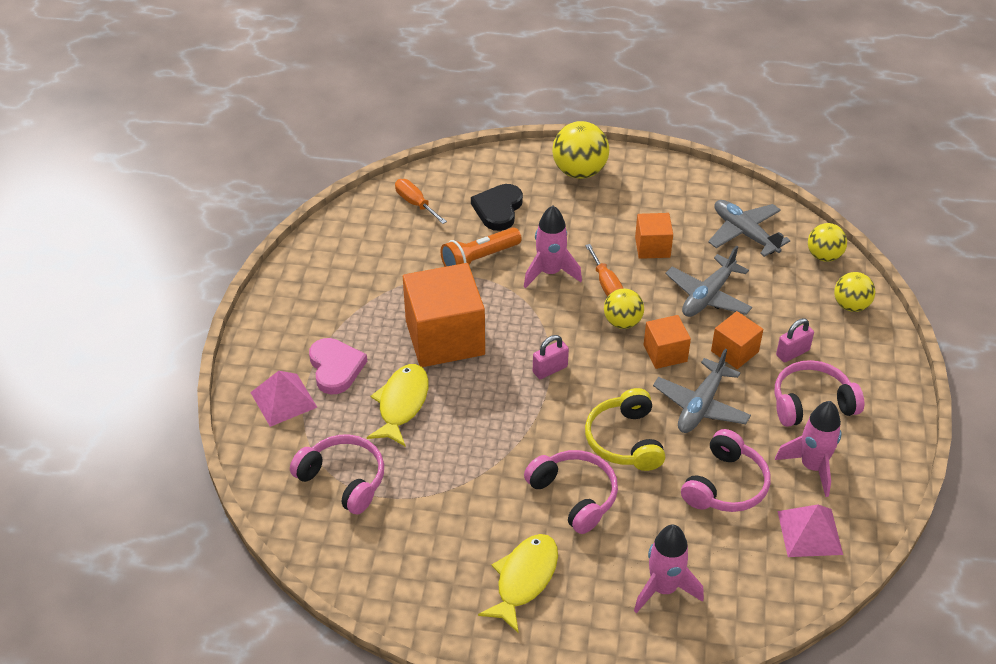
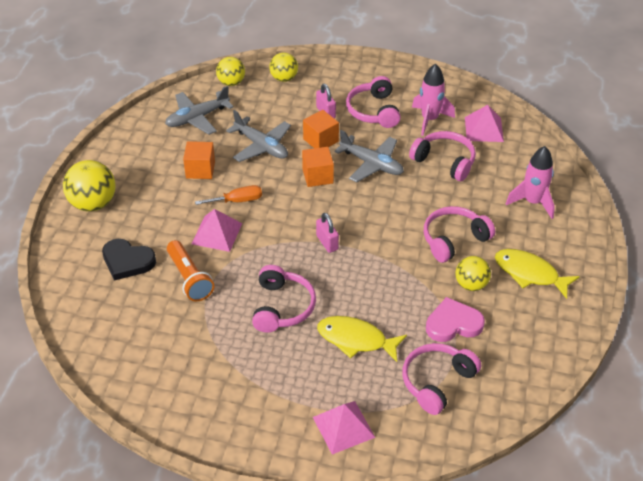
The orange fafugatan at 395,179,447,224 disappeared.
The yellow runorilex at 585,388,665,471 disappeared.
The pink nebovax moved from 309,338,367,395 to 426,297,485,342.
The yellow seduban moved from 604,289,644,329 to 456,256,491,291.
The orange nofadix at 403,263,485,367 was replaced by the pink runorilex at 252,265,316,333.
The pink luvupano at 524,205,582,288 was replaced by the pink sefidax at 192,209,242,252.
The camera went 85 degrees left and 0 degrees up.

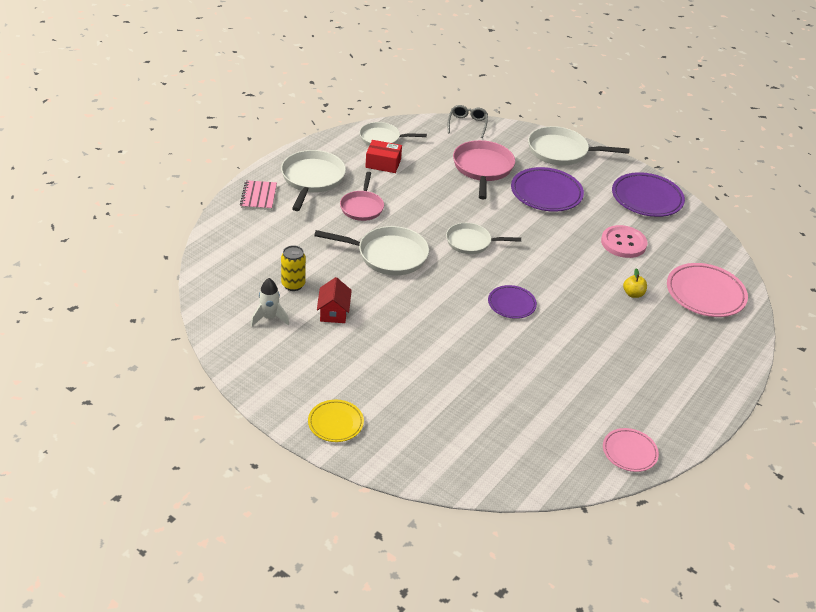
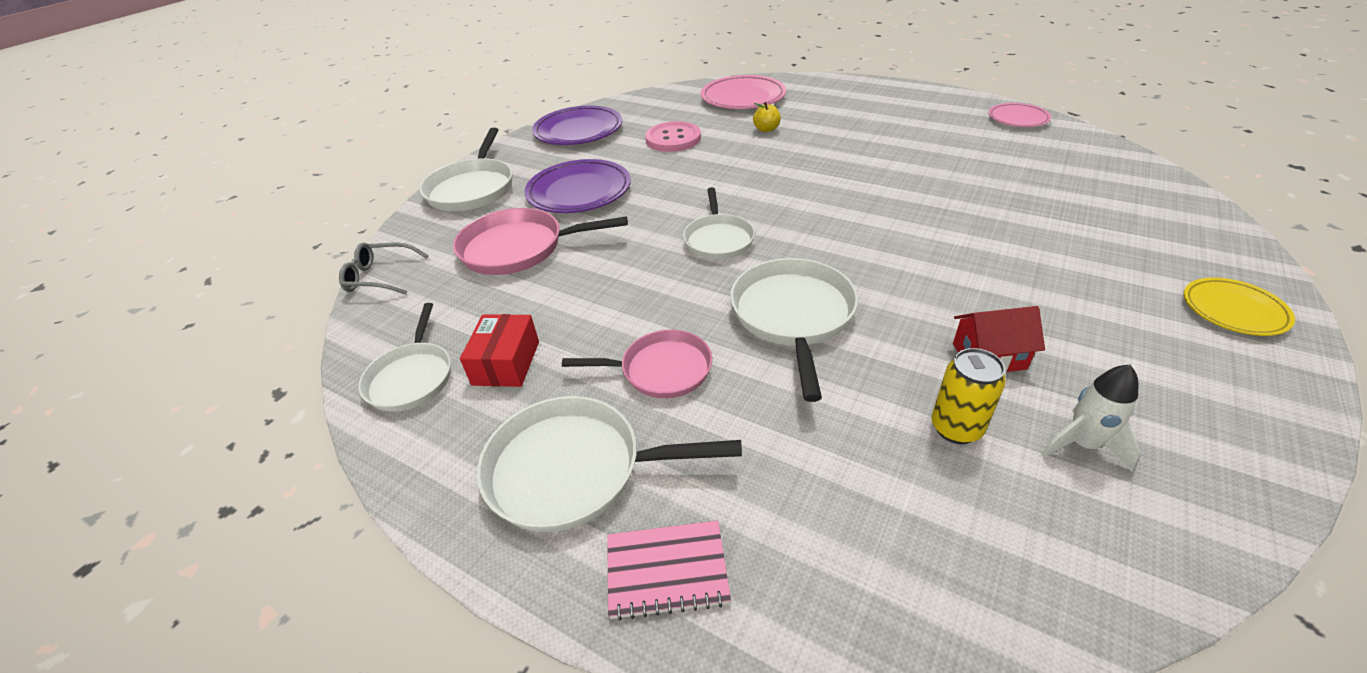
The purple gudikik at 488,285,537,319 disappeared.
The camera went 90 degrees left and 0 degrees up.

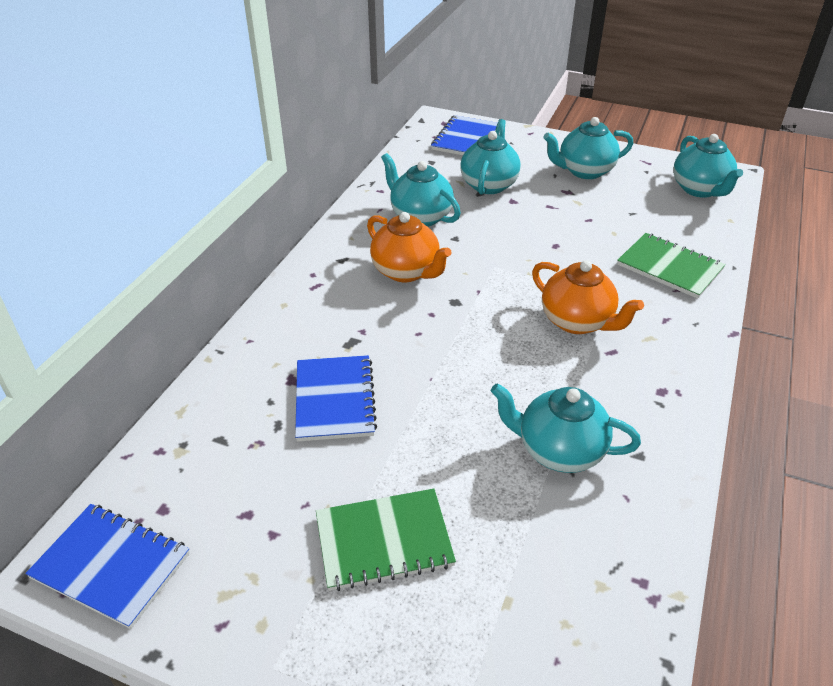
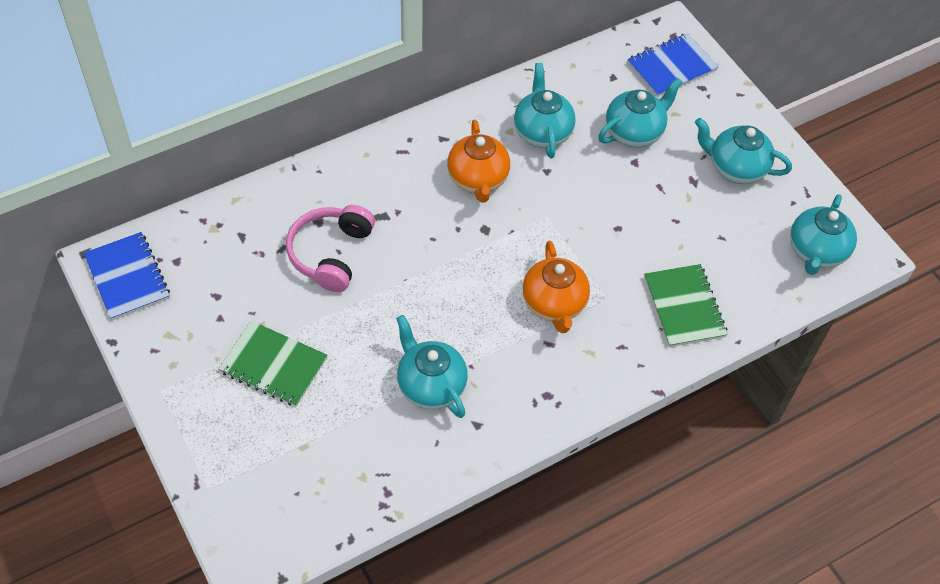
The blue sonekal at 295,355,377,442 was replaced by the pink runorilex at 286,205,375,292.
The camera went 35 degrees right and 15 degrees up.

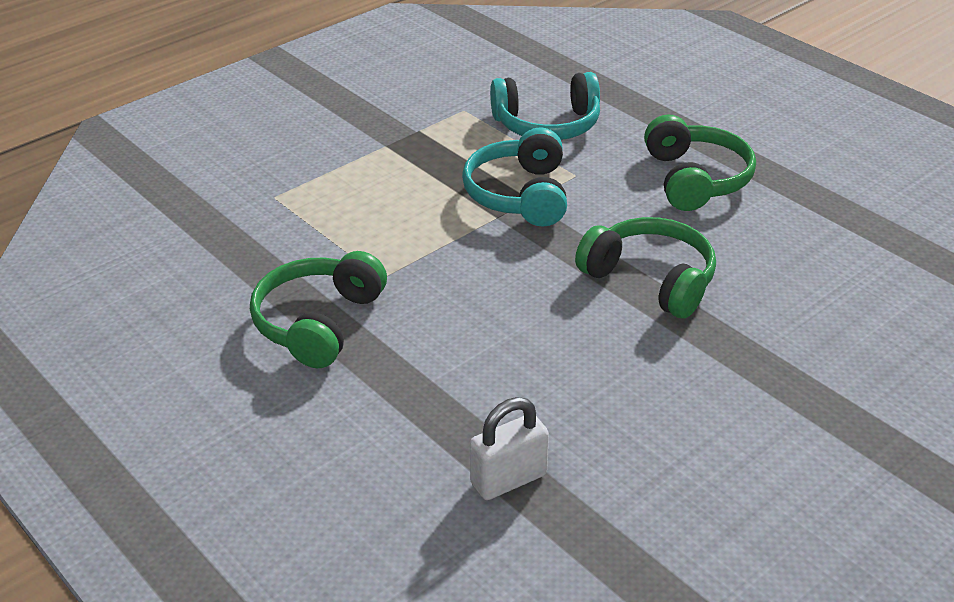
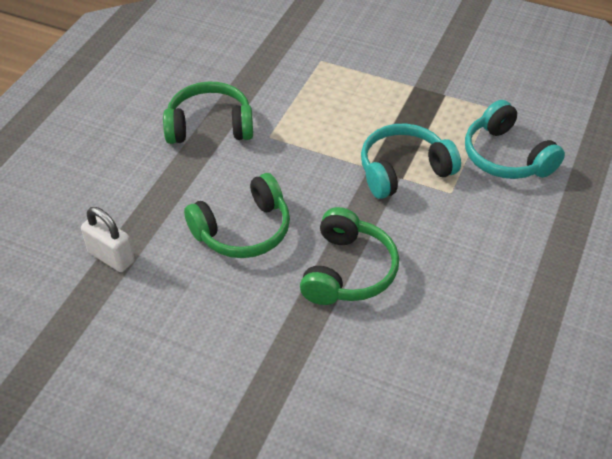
The green runorilex moved from 644,115,756,211 to 184,173,290,258.
The camera went 65 degrees right and 10 degrees up.

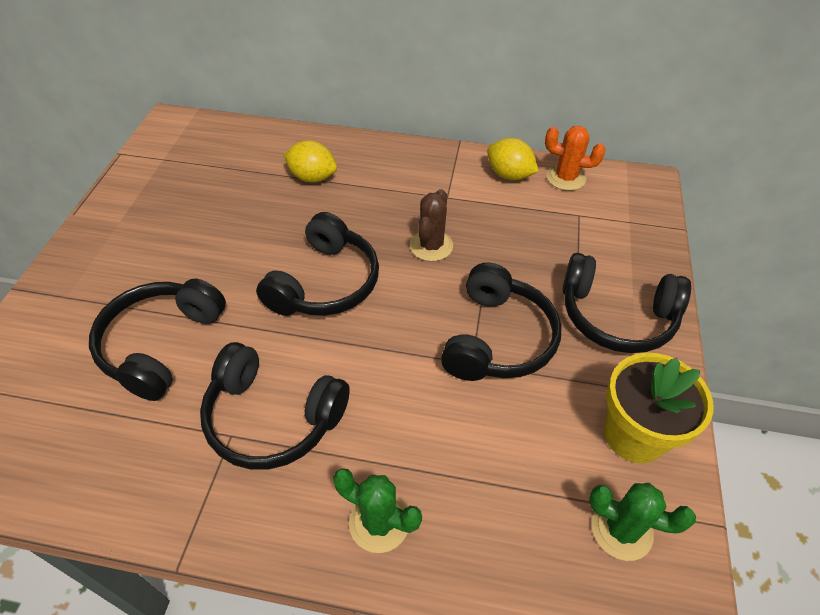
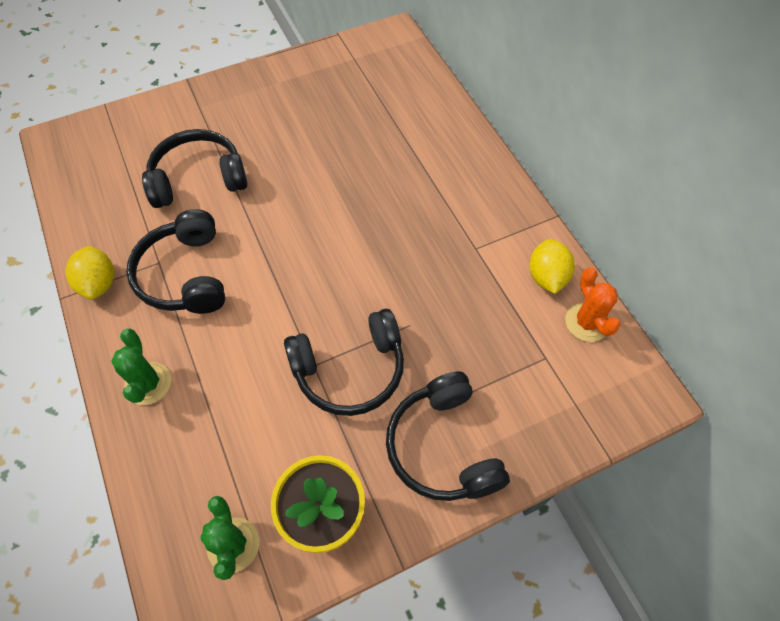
The black runorilex at 256,212,379,316 disappeared.
The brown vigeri at 410,189,453,261 disappeared.
The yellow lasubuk moved from 283,140,337,183 to 65,246,114,299.
The camera went 55 degrees right and 10 degrees up.

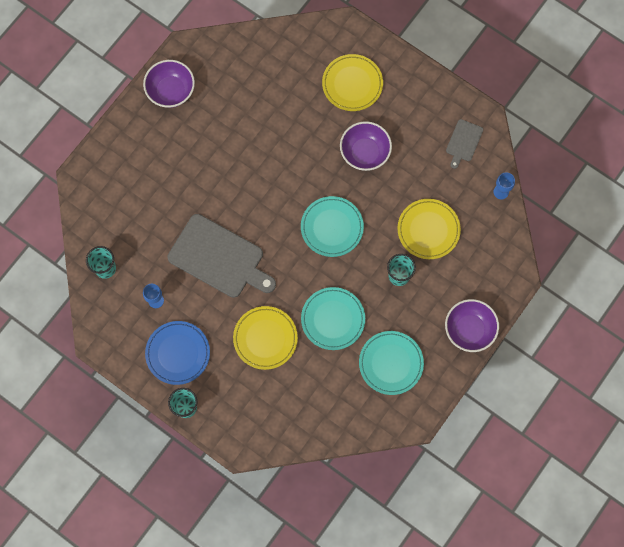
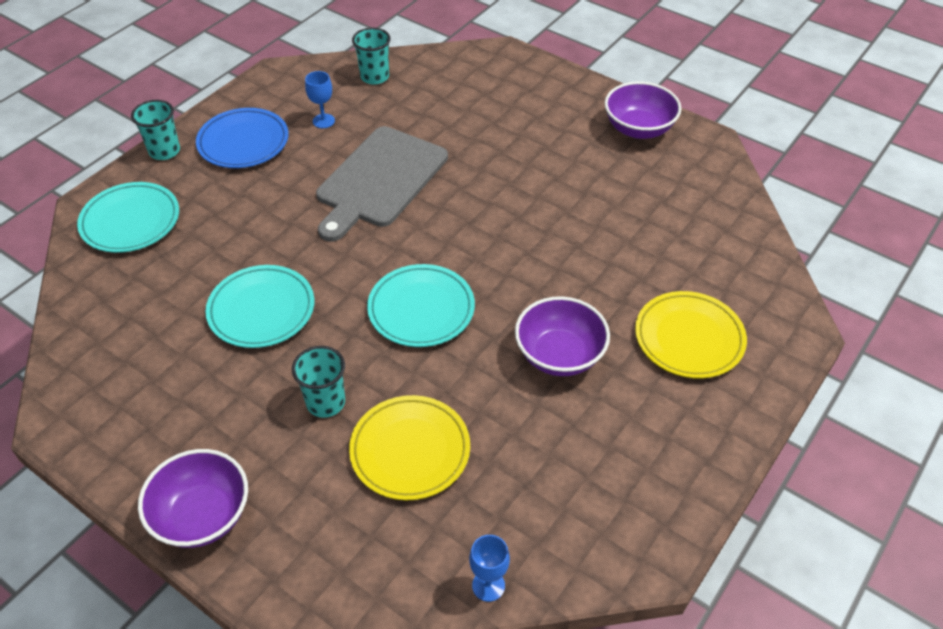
The yellow gudikik at 233,306,298,370 disappeared.
The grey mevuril at 446,119,483,169 disappeared.
The turquoise gudikik moved from 359,331,424,395 to 77,182,179,253.
The camera went 90 degrees right and 25 degrees down.

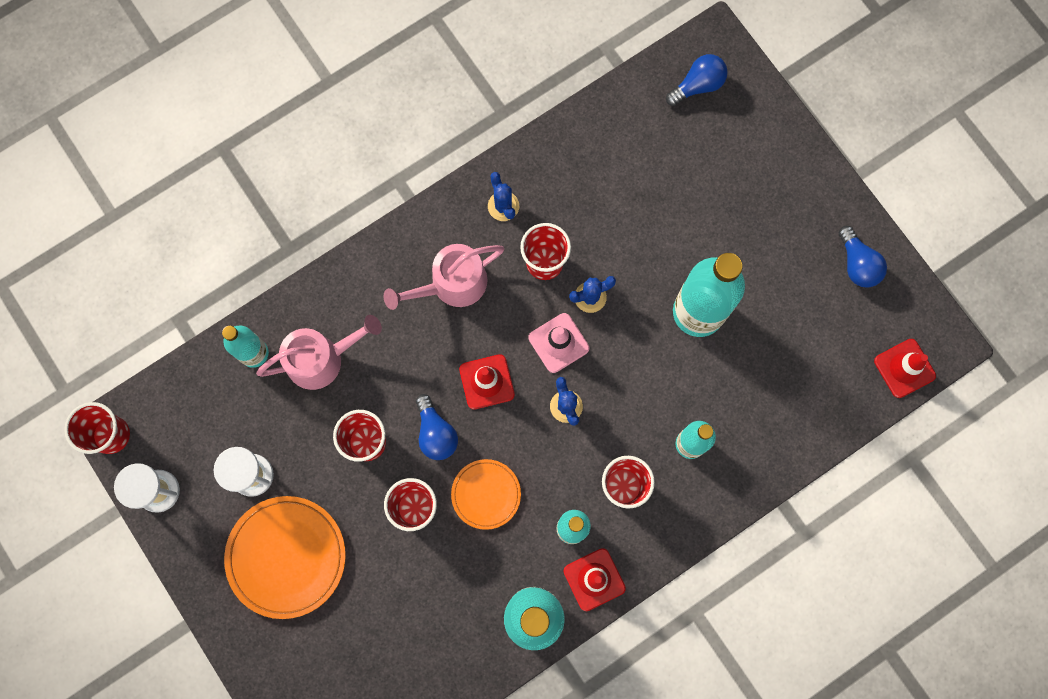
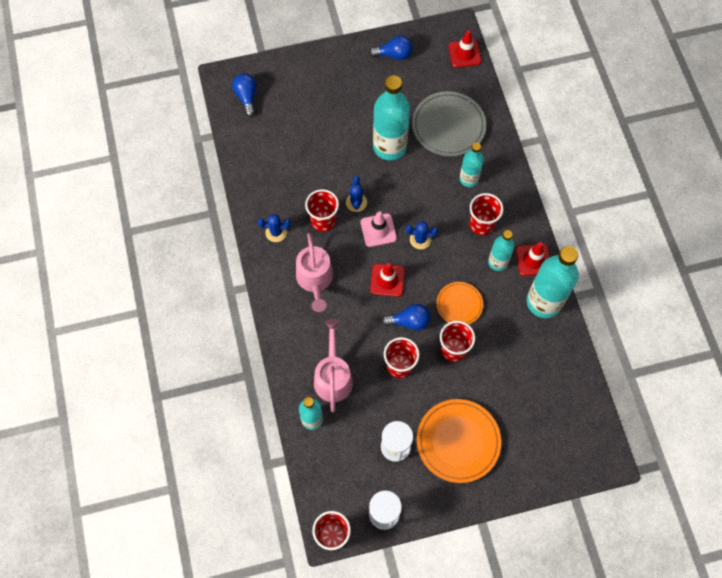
The grey gudikik at 412,91,486,156 appeared.
The camera went 70 degrees left and 10 degrees down.

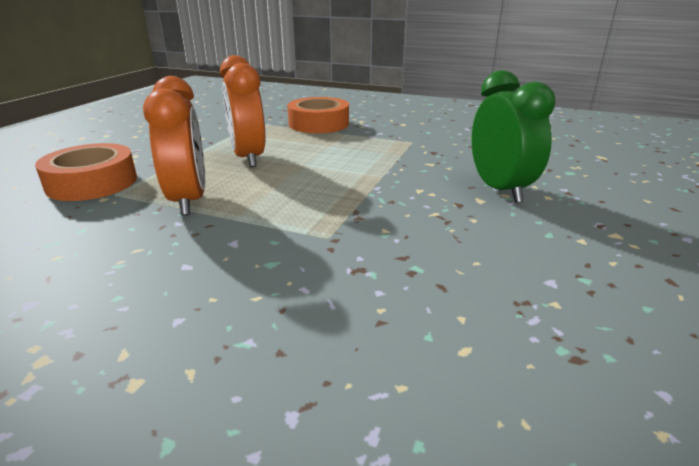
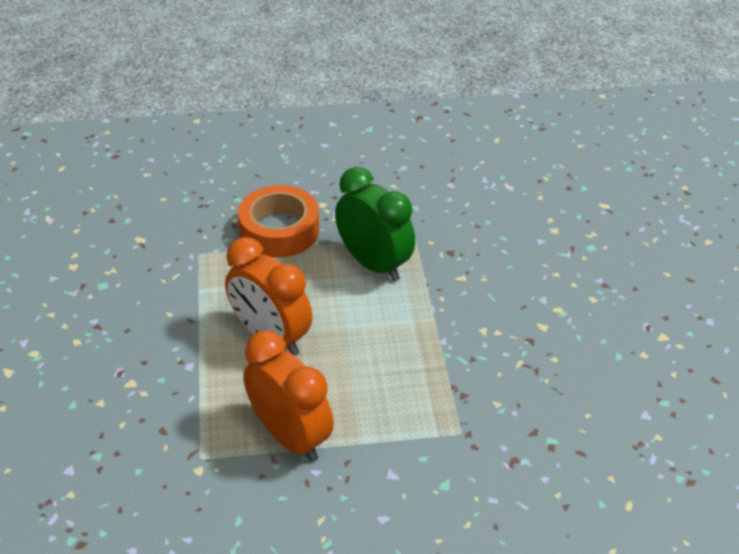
The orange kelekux at 35,143,137,201 disappeared.
The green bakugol moved from 472,70,556,203 to 335,167,415,281.
The camera went 30 degrees left and 15 degrees up.

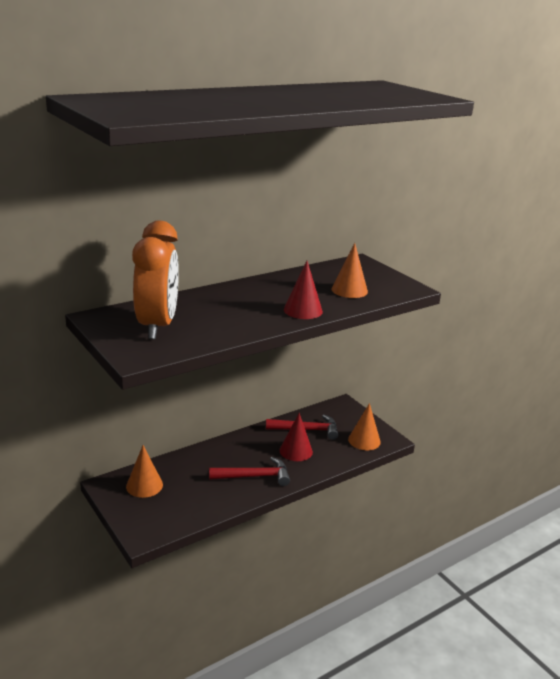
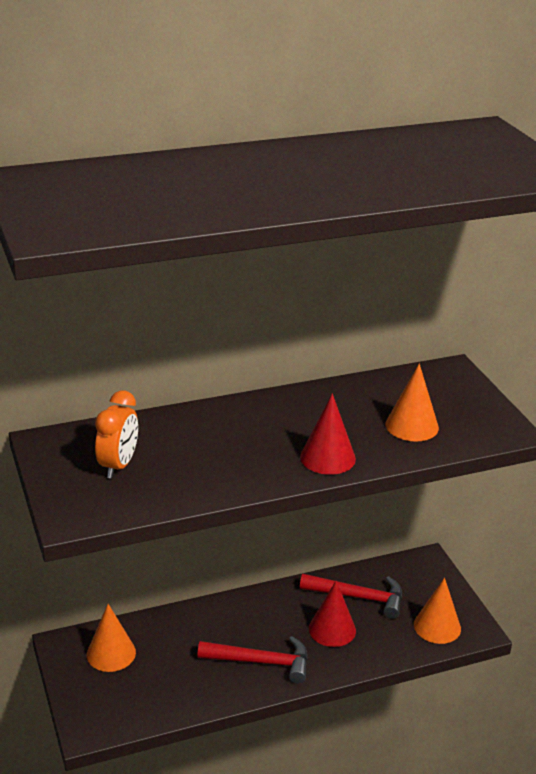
The orange bakugol at 132,221,179,339 changed to 0.56 times the size.
The camera went 15 degrees right and 5 degrees up.

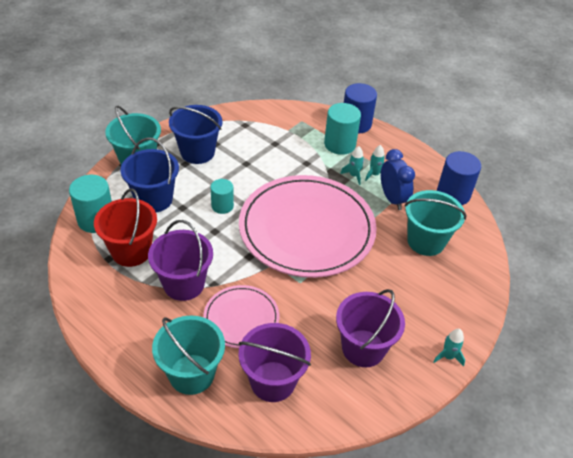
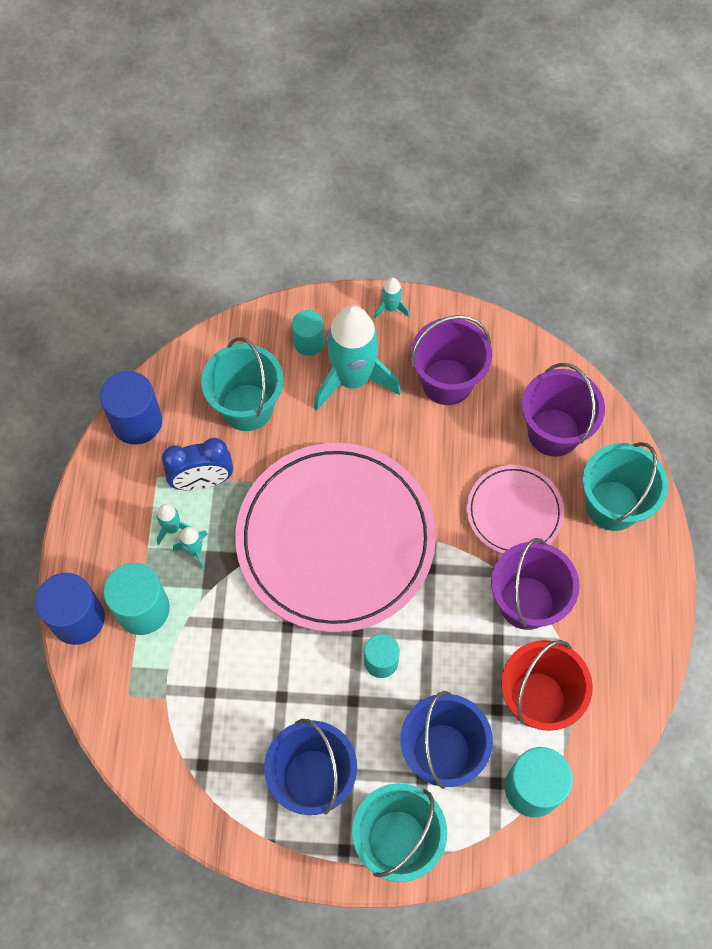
The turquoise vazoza at 292,310,324,356 appeared.
The turquoise luvupano at 314,305,401,410 appeared.
The blue bakugol at 381,149,415,210 turned 135 degrees counterclockwise.
The camera went 125 degrees left and 20 degrees up.

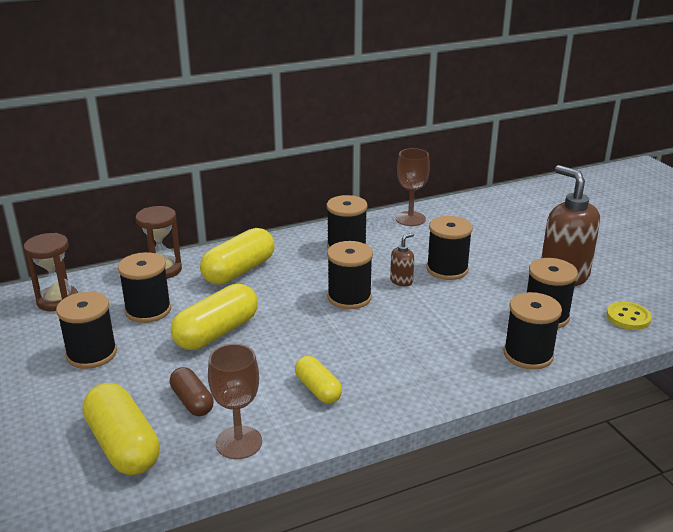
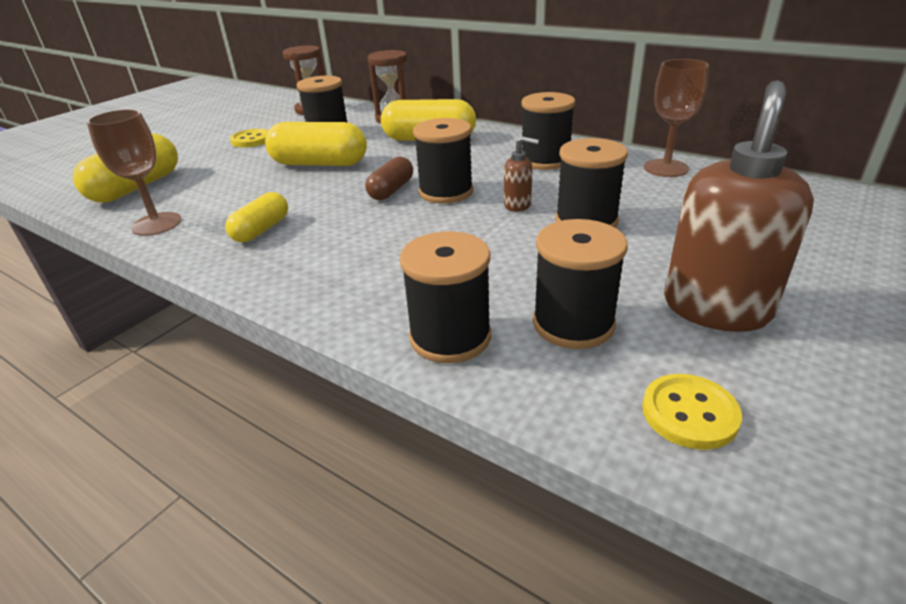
The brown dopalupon moved from 170,367,214,416 to 365,156,413,200.
The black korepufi at 56,292,117,369 was replaced by the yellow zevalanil at 230,129,269,147.
The camera went 60 degrees right and 5 degrees up.

